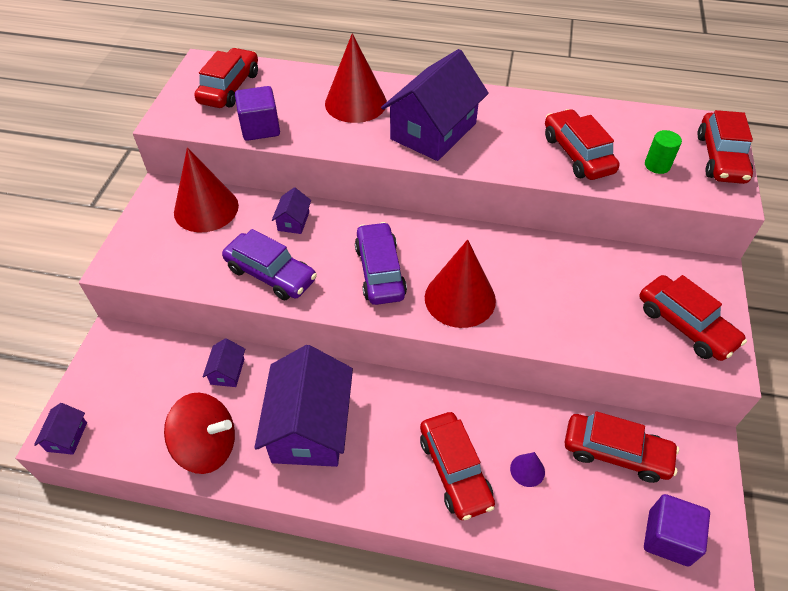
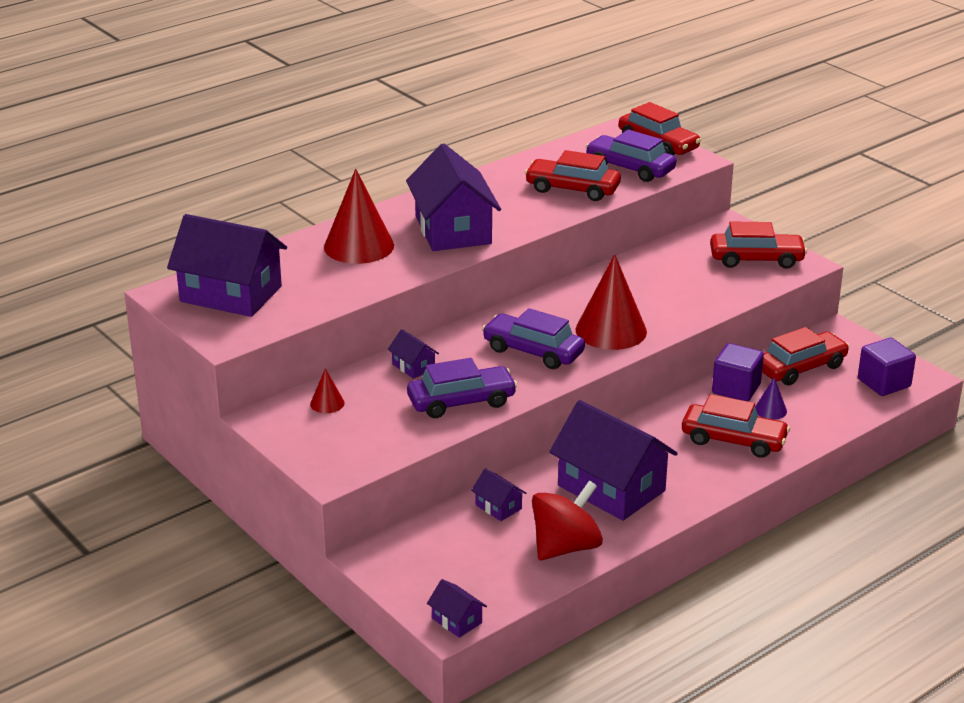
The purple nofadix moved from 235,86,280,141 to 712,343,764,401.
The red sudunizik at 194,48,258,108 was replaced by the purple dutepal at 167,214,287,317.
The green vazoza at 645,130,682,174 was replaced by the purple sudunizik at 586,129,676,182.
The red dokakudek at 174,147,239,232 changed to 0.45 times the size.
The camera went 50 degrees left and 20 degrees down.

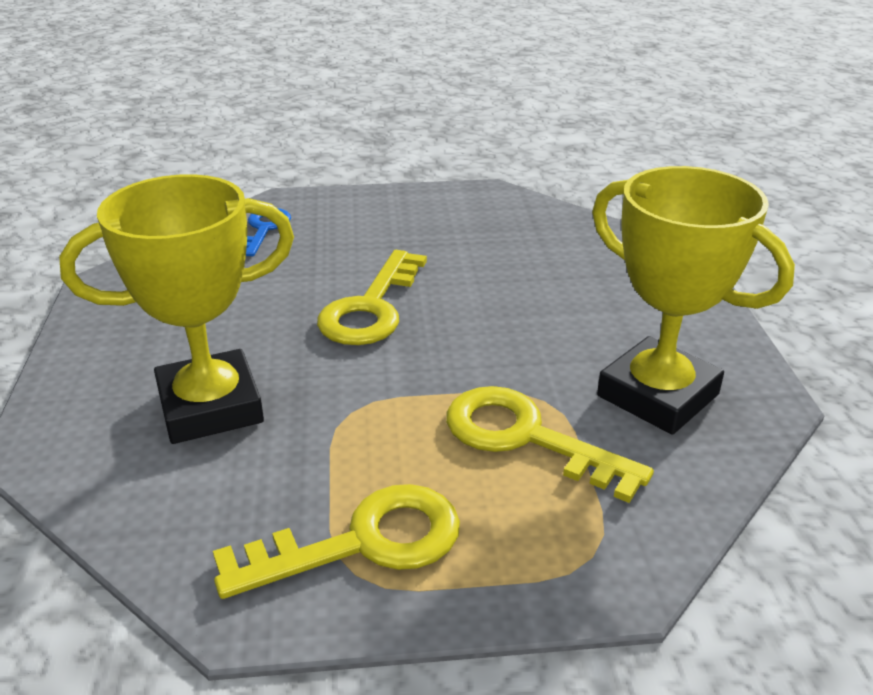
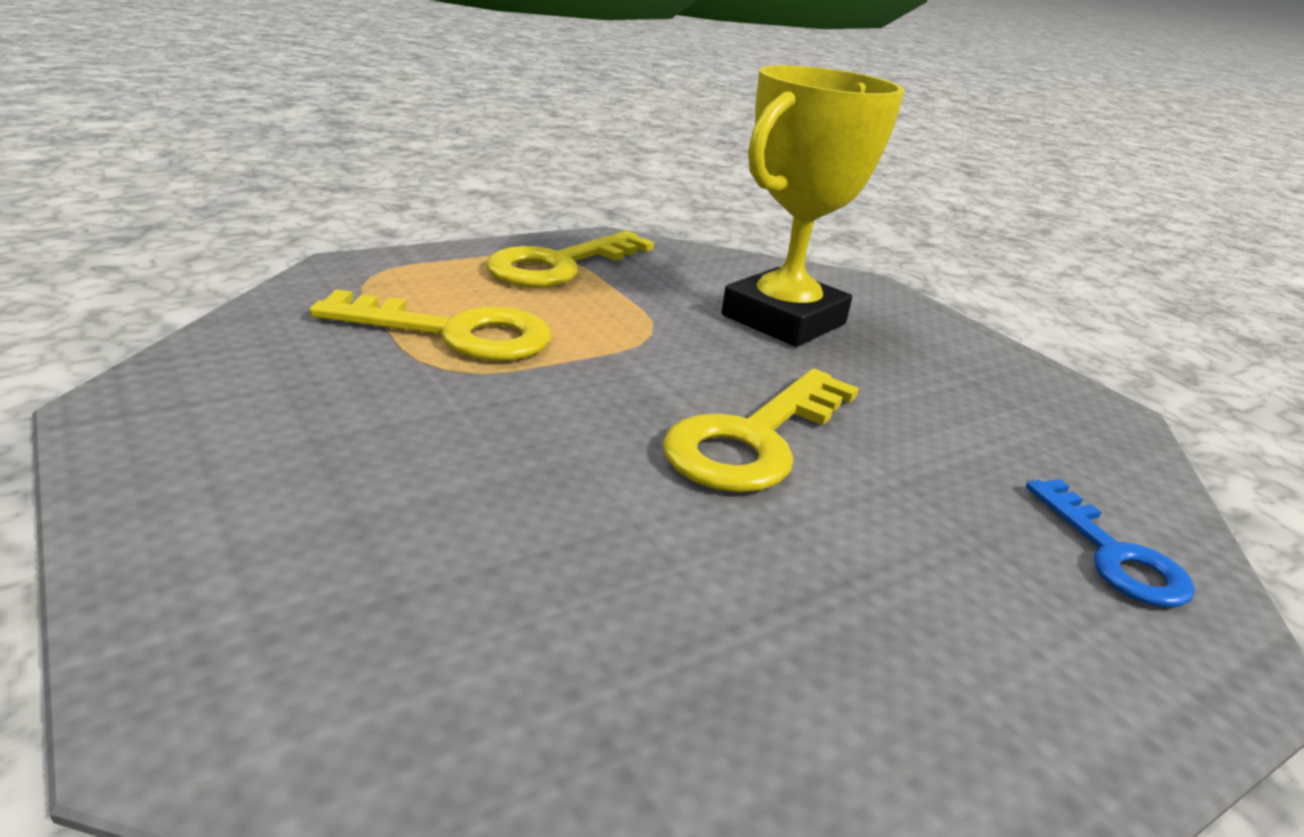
The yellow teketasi at 592,166,795,435 disappeared.
The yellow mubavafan at 317,250,427,345 turned 135 degrees counterclockwise.
The camera went 150 degrees right and 5 degrees down.

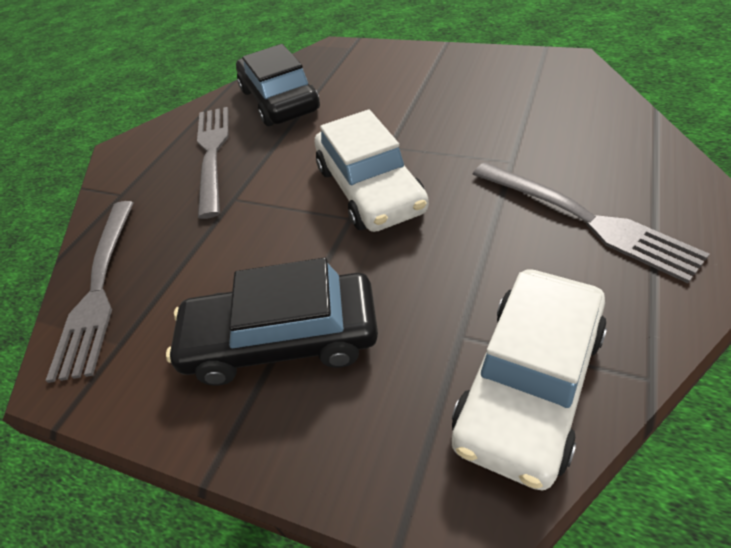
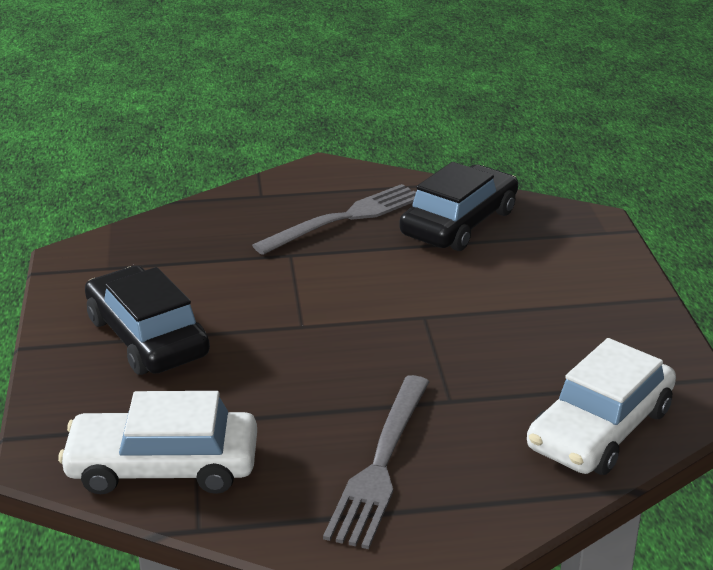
The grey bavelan at 45,201,134,383 disappeared.
The white sudunizik moved from 315,110,429,232 to 527,338,676,475.
The camera went 55 degrees right and 15 degrees down.

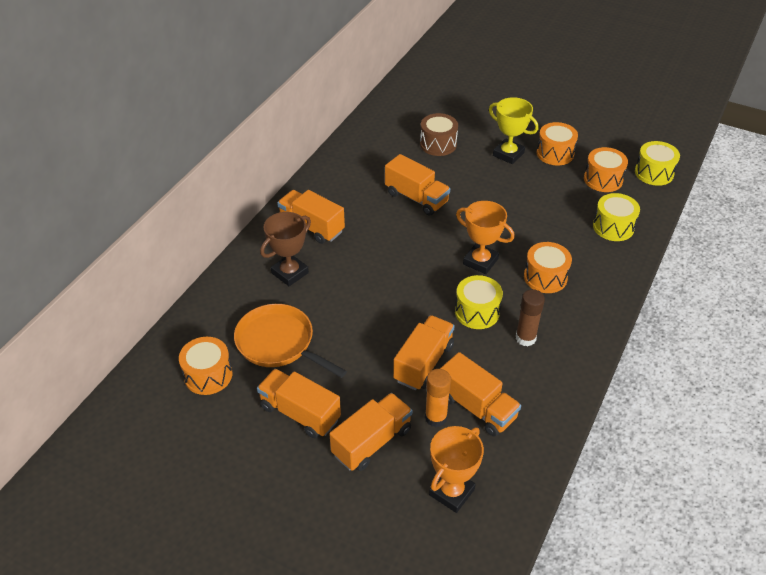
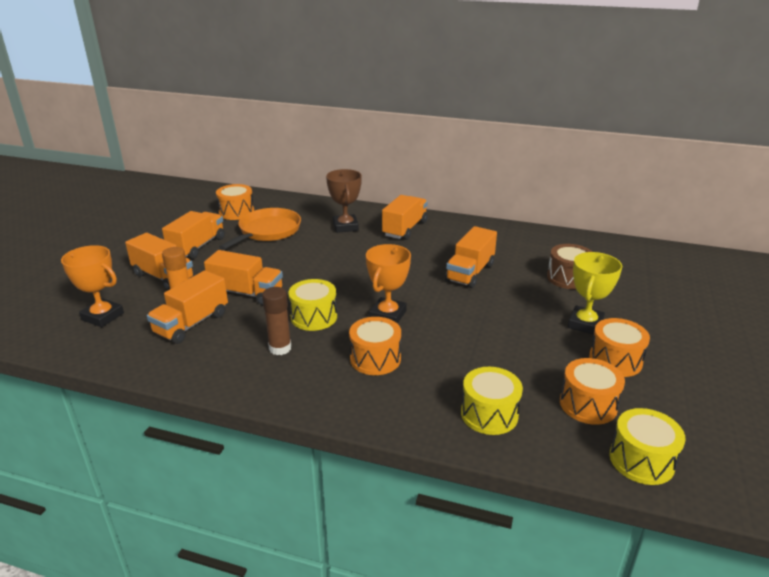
The brown teketasi at 260,212,311,286 turned 45 degrees clockwise.
The camera went 80 degrees right and 15 degrees down.

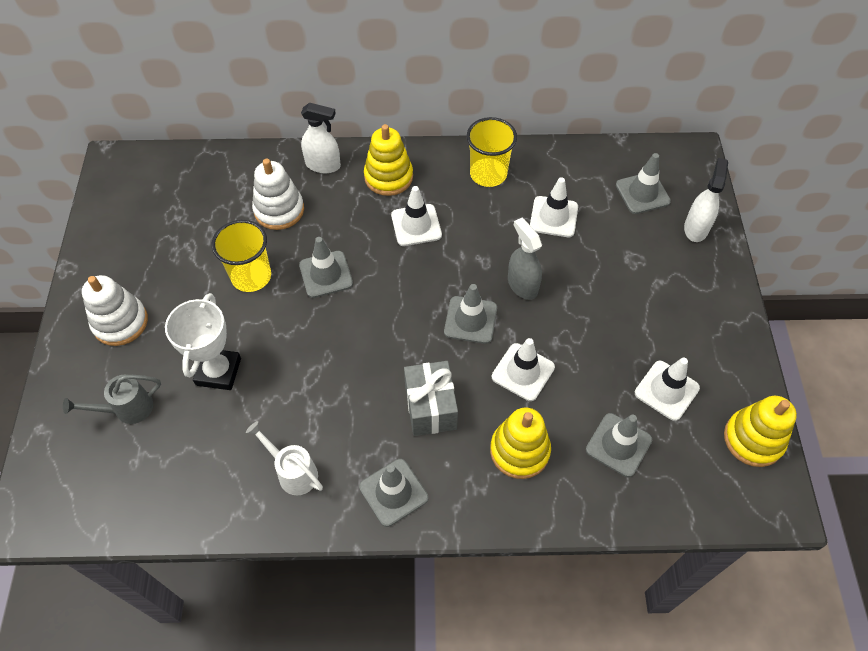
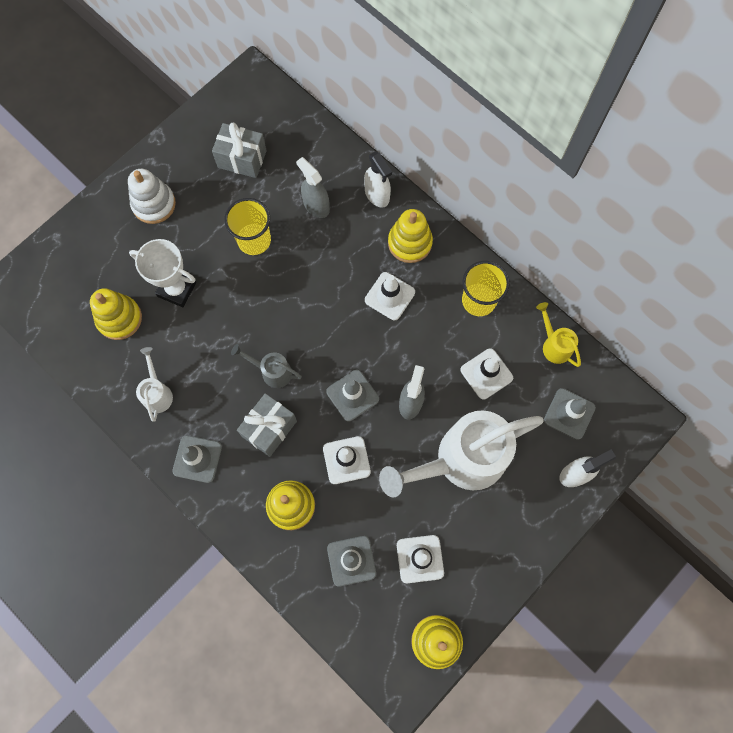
The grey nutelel at 299,237,353,298 disappeared.
The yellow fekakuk at 90,288,142,340 appeared.
The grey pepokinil at 212,123,267,178 appeared.
The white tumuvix at 379,411,544,497 appeared.
The yellow tumuvix at 536,302,581,367 appeared.
The grey tumuvix moved from 63,375,161,424 to 231,344,302,388.
The white fekakuk at 252,159,304,230 was replaced by the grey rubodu at 296,157,330,218.
The white teketasi at 165,293,241,390 turned 60 degrees clockwise.
The camera went 45 degrees right and 15 degrees up.

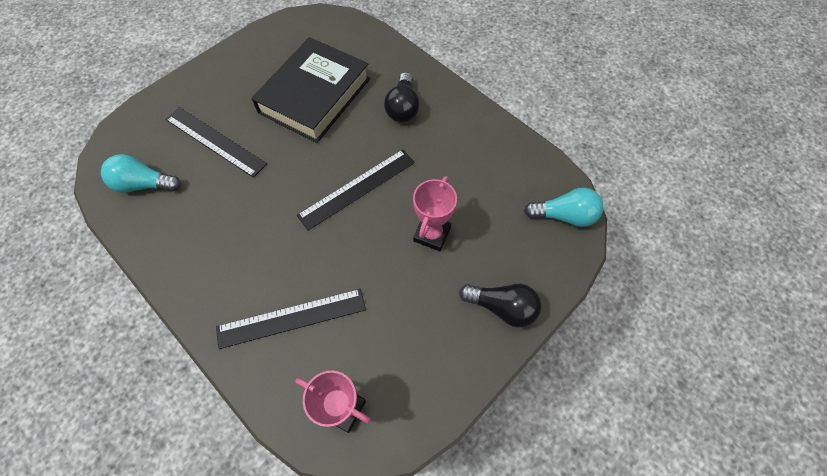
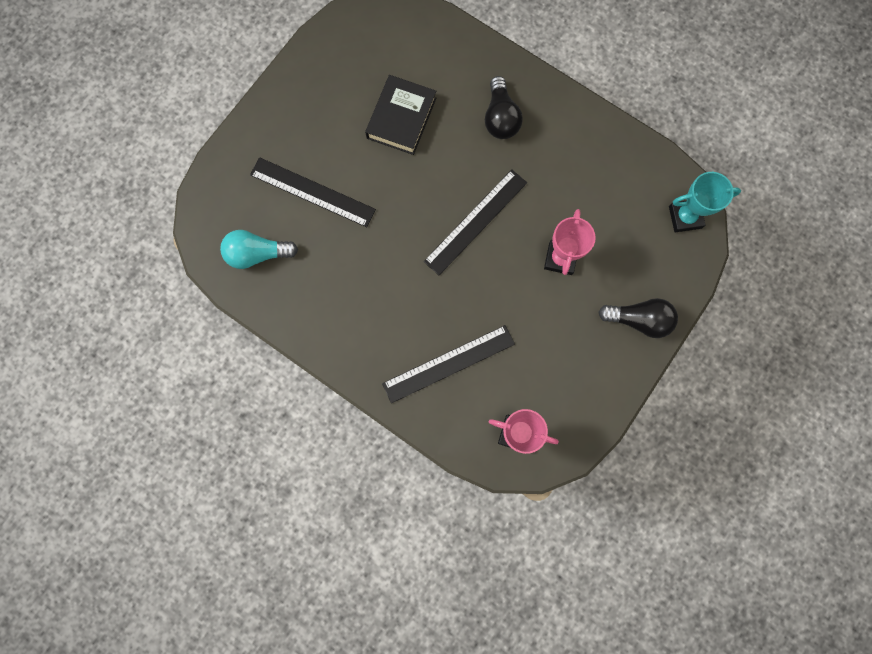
The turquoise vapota at 524,188,603,227 was replaced by the turquoise teketasi at 669,172,741,232.
The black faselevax at 251,37,370,143 changed to 0.63 times the size.
The camera went 10 degrees left and 15 degrees up.

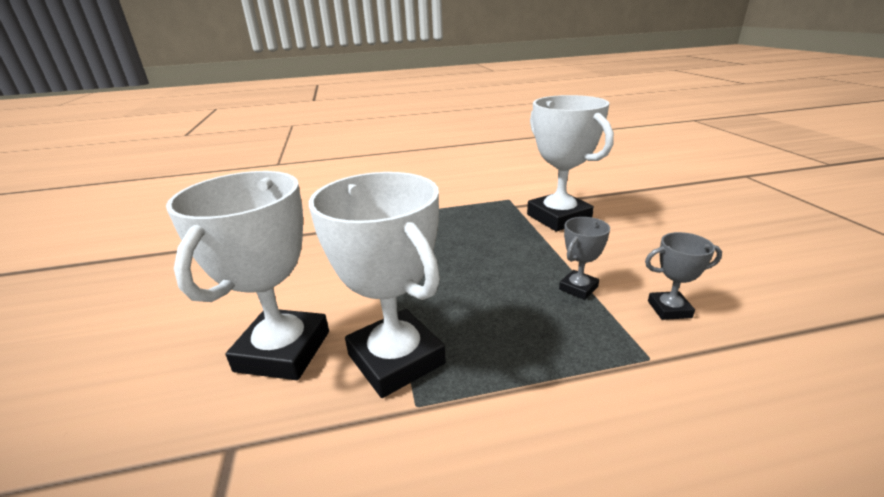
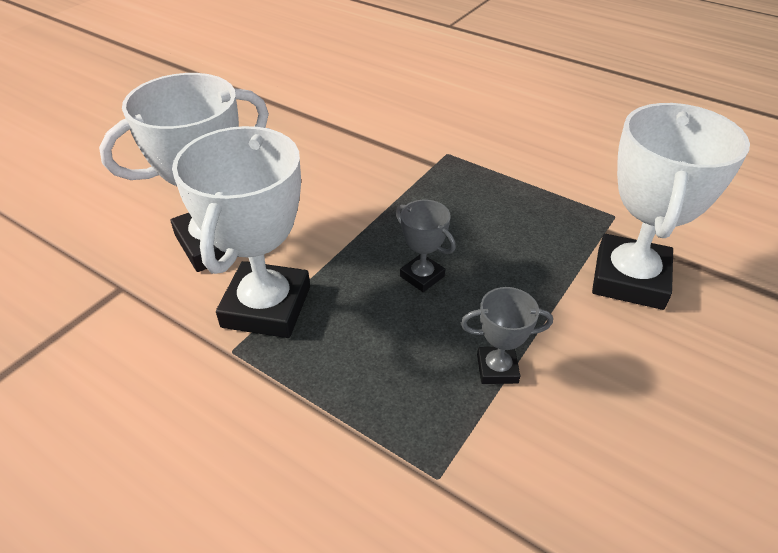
The grey teketasi moved from 645,232,722,320 to 395,200,456,292.
The camera went 45 degrees right and 15 degrees up.

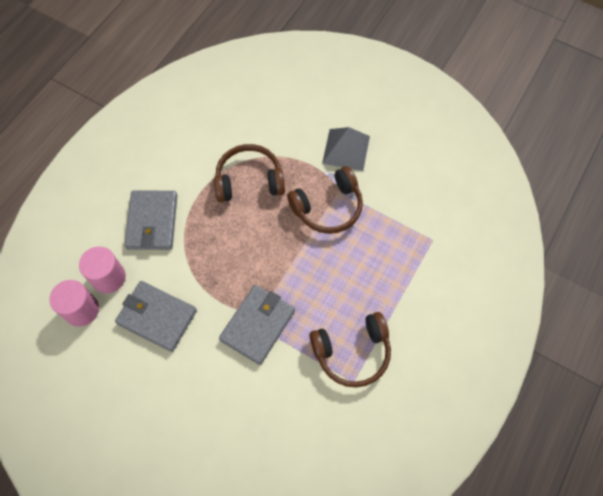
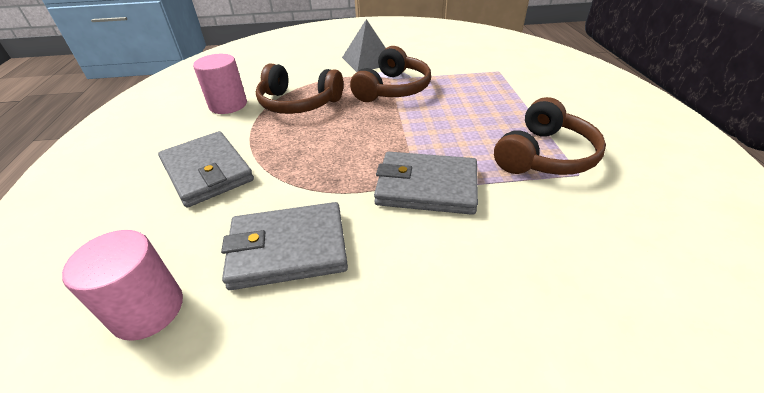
The pink vazoza moved from 79,247,126,294 to 193,54,247,114.
The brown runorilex at 214,144,285,202 turned 120 degrees counterclockwise.
The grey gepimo at 219,285,295,365 turned 75 degrees counterclockwise.
The camera went 35 degrees left and 25 degrees down.

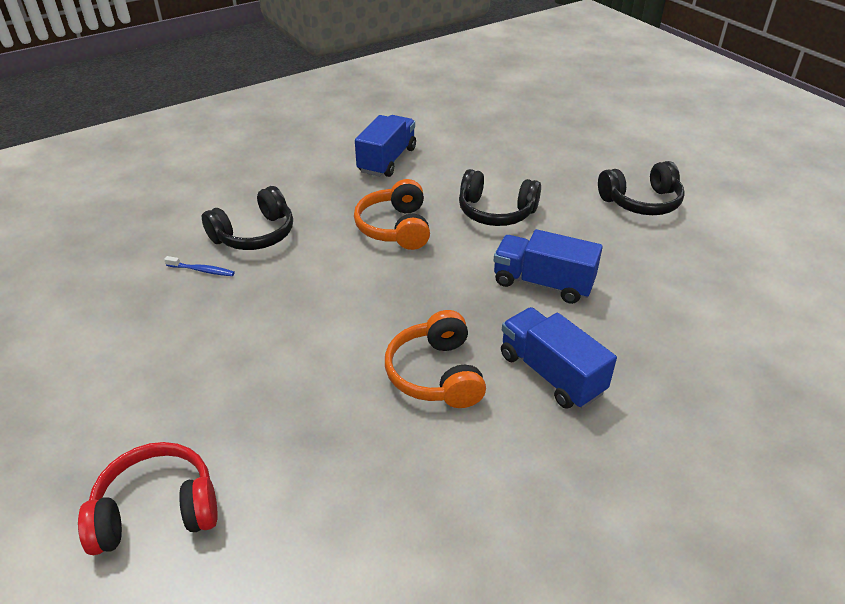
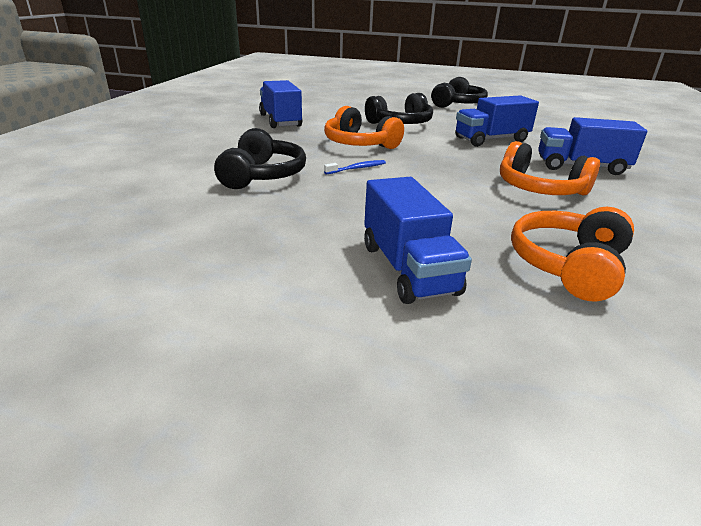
The red runorilex at 78,442,218,555 disappeared.
The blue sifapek at 364,177,472,304 appeared.
The orange runorilex at 511,207,634,301 appeared.
The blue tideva moved from 164,256,235,276 to 324,160,386,174.
The camera went 45 degrees left and 10 degrees down.

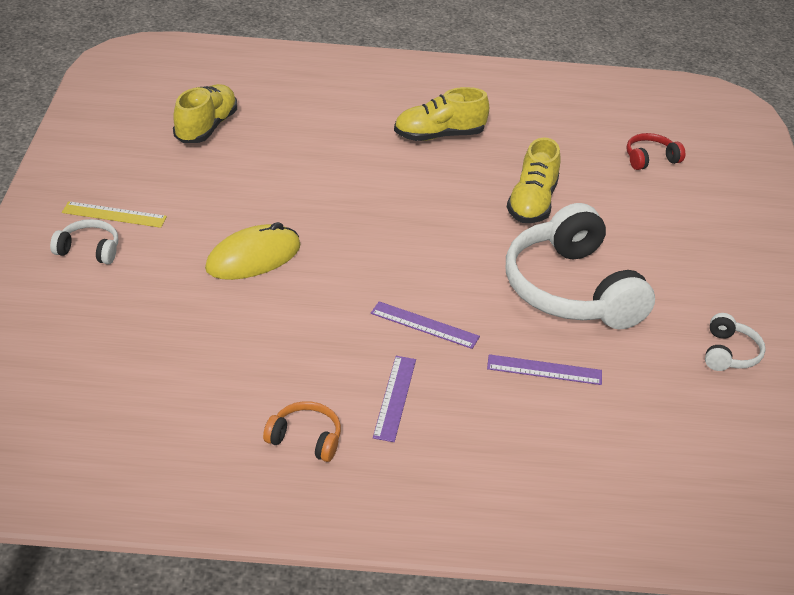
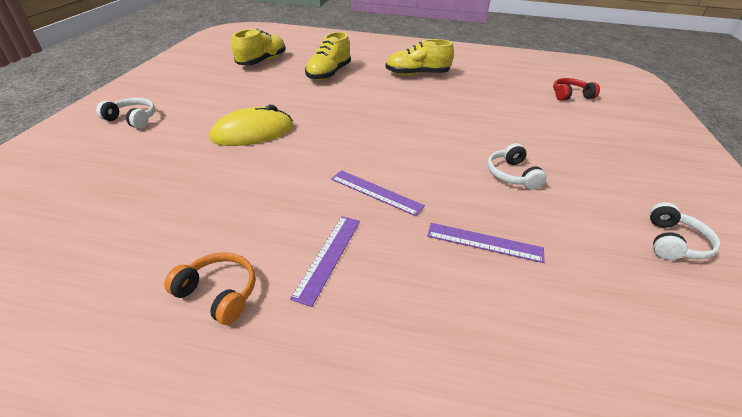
The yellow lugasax at 62,201,167,228 disappeared.
The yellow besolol moved from 507,138,561,223 to 305,32,351,81.
The white runorilex at 506,203,655,329 changed to 0.43 times the size.
The camera went 10 degrees right and 0 degrees up.

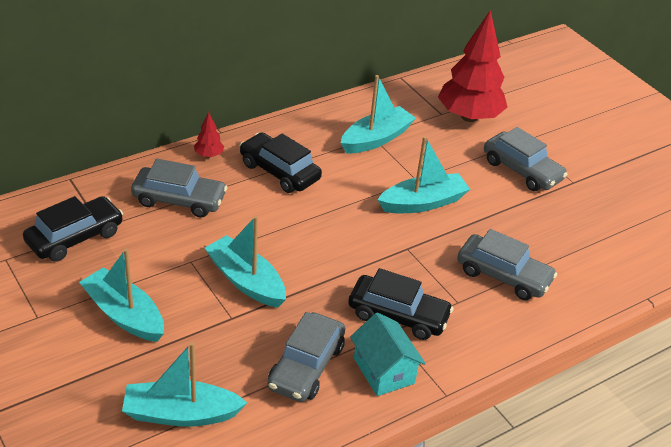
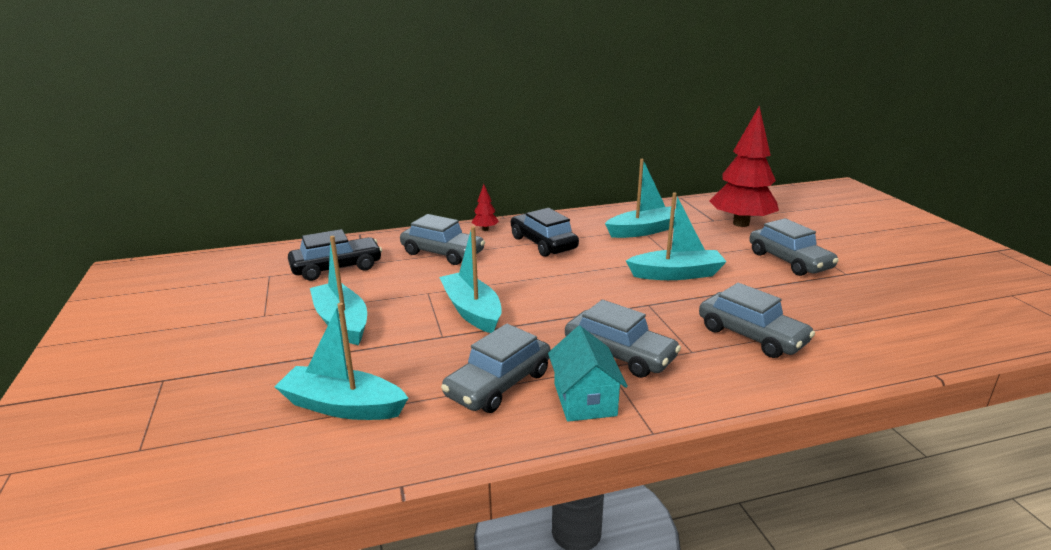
The black sudunizik at 348,268,454,340 became the grey sudunizik at 565,300,681,378.
The camera went 20 degrees right and 15 degrees down.

